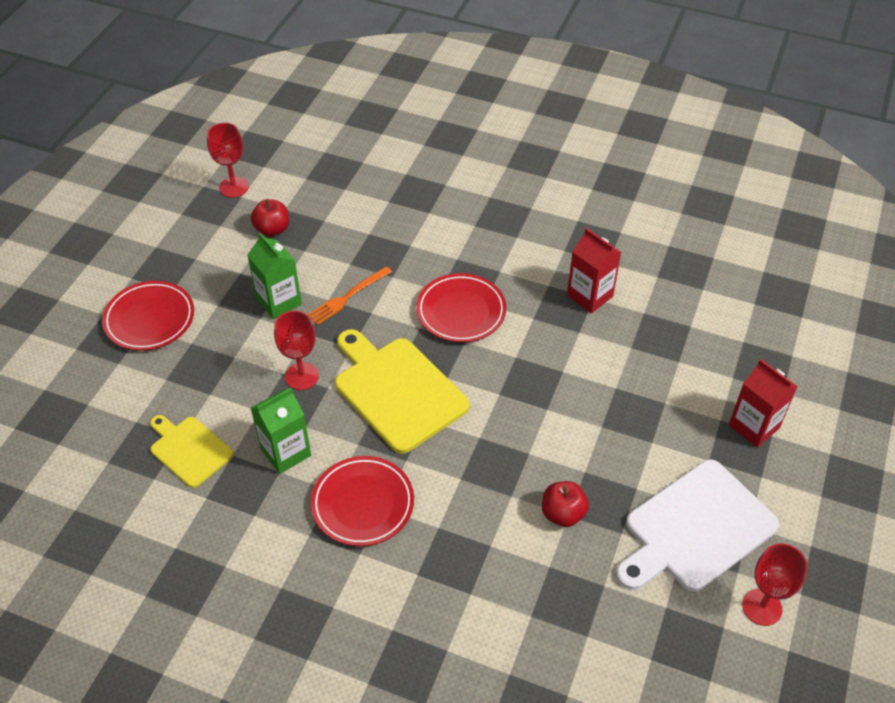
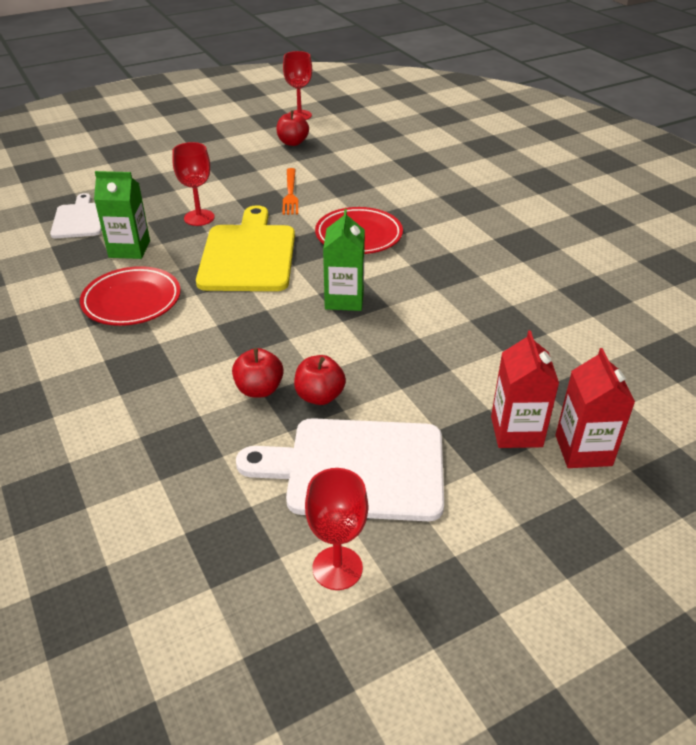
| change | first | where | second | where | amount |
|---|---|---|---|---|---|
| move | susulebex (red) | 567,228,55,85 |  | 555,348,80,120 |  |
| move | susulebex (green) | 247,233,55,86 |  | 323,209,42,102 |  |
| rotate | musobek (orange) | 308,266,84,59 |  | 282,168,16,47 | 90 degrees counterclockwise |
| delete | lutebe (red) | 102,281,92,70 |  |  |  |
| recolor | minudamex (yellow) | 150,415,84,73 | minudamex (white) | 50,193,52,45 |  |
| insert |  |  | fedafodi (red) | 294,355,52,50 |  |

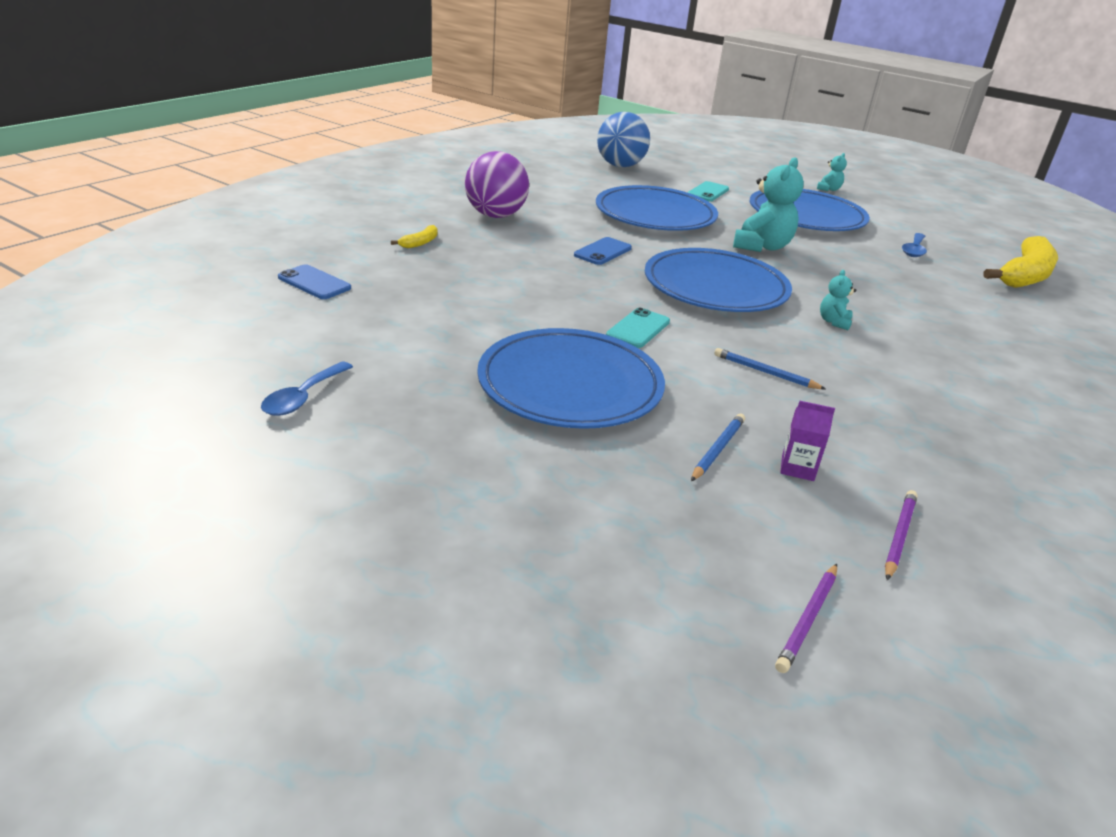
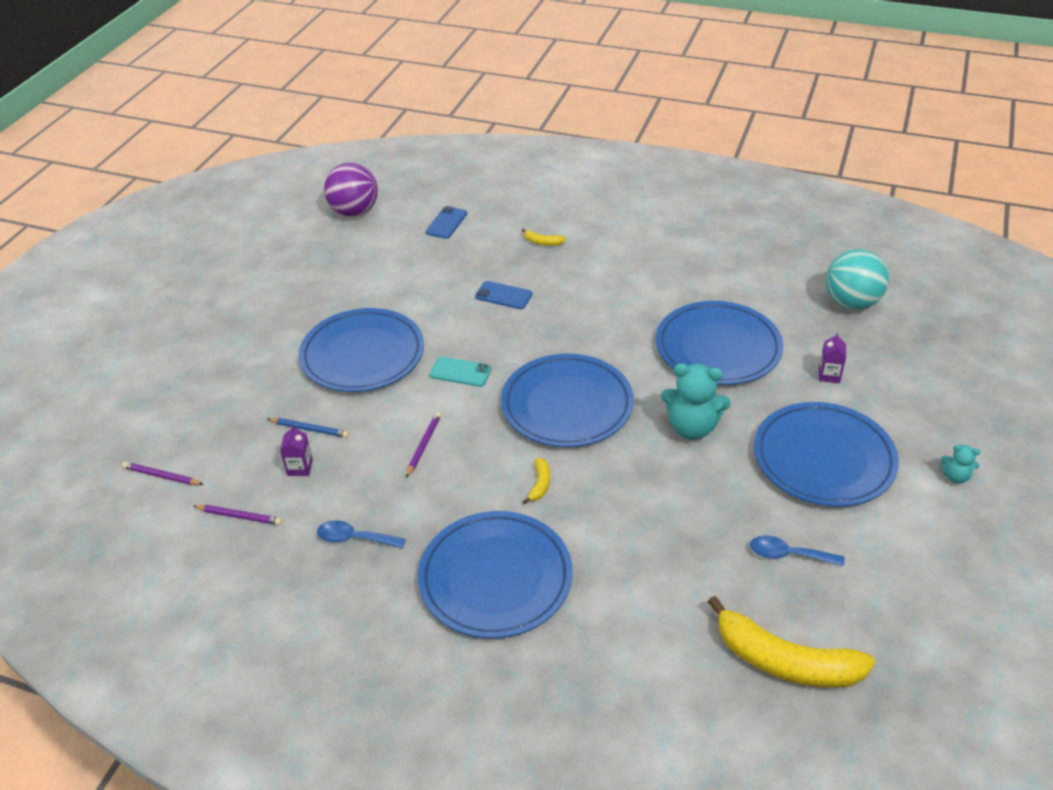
| change | first | where | second | where | amount |
|---|---|---|---|---|---|
| recolor | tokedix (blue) | 597,112,53,55 | tokedix (turquoise) | 826,249,63,61 |  |
| move | tokedix (purple) | 465,151,64,67 |  | 324,163,54,54 |  |
| replace | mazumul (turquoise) | 687,181,42,20 | susulebex (purple) | 819,333,27,50 |  |
| move | mazumul (blue) | 574,237,58,28 |  | 475,281,57,28 |  |
| replace | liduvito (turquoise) | 820,270,36,60 | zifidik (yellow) | 523,458,27,46 |  |
| recolor | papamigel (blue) | 714,348,112,41 | papamigel (purple) | 406,412,35,66 |  |
| move | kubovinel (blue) | 261,361,92,55 |  | 317,520,89,28 |  |
| insert |  |  | lutebe (blue) | 418,511,154,127 |  |

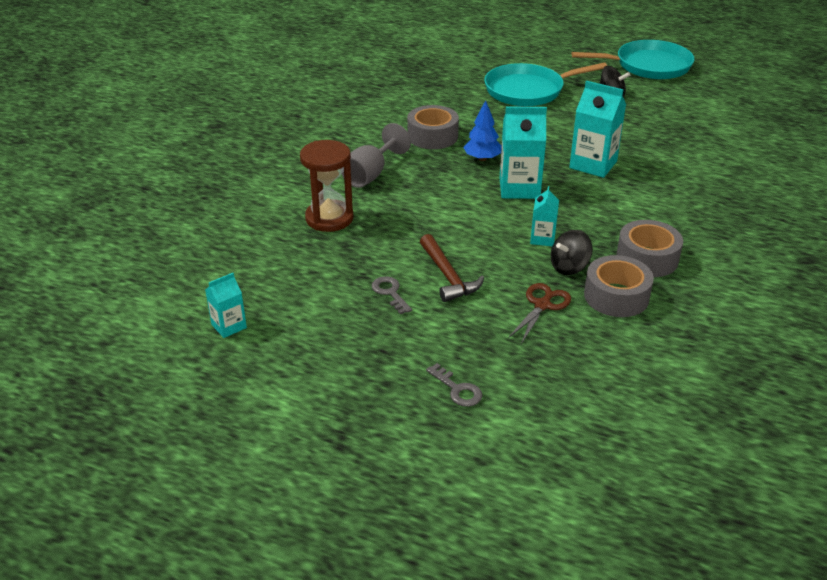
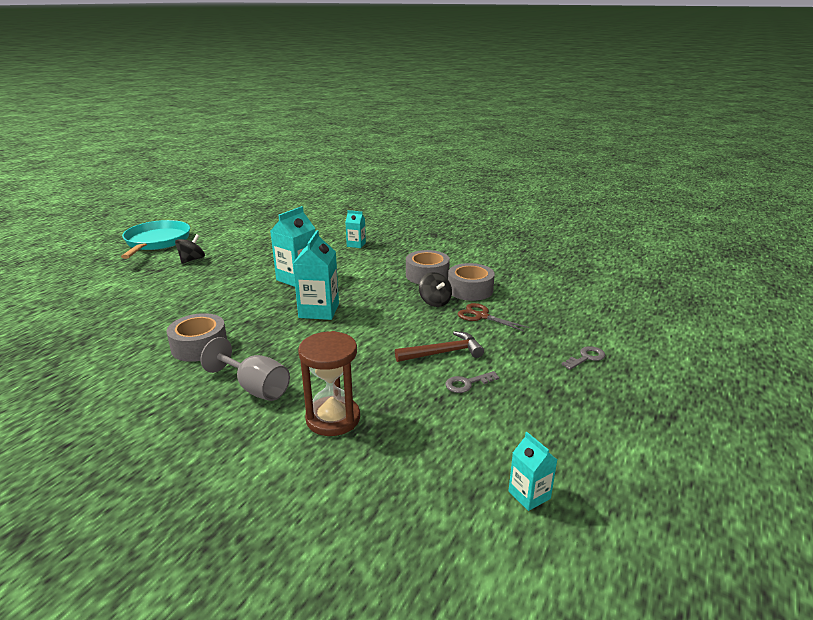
| change | first | where | second | where | amount |
|---|---|---|---|---|---|
| delete | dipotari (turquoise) | 484,62,123,44 |  |  |  |
| delete | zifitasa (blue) | 463,100,39,61 |  |  |  |
| move | susulebex (turquoise) | 530,186,29,60 |  | 345,210,21,38 |  |

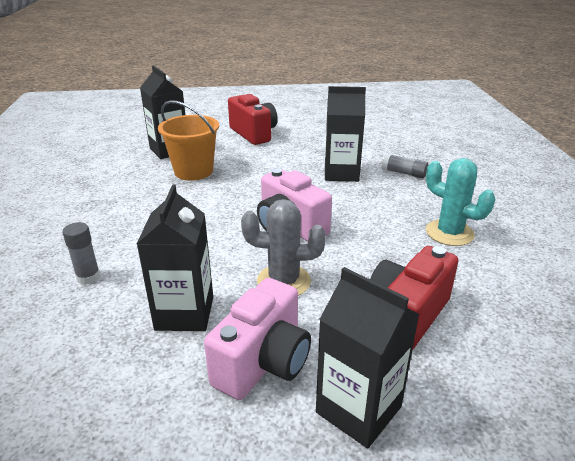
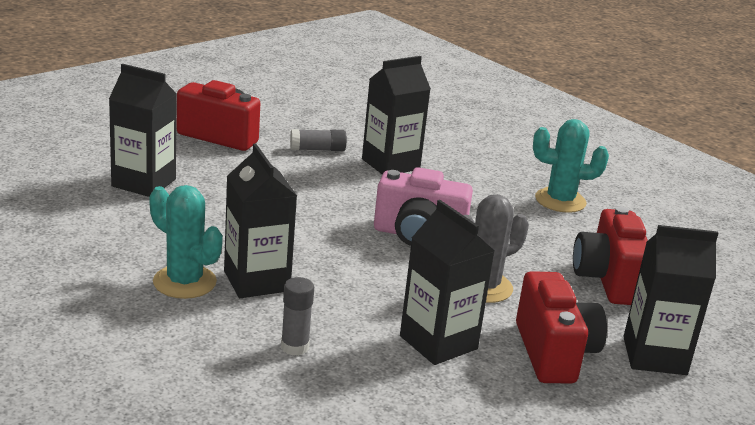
| change | first | where | second | where | amount |
|---|---|---|---|---|---|
| delete | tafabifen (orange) | 158,100,61,81 |  |  |  |
| move | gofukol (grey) | 381,154,47,24 |  | 290,129,57,22 |  |
| recolor | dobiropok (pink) | 204,278,107,122 | dobiropok (red) | 516,271,91,112 |  |
| insert |  |  | susulebex (black) | 224,144,73,154 |  |
| insert |  |  | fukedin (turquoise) | 150,185,73,114 |  |

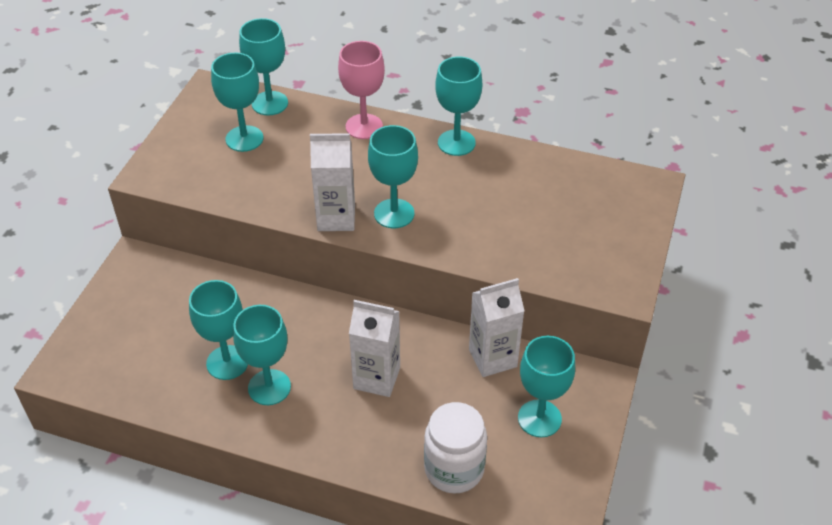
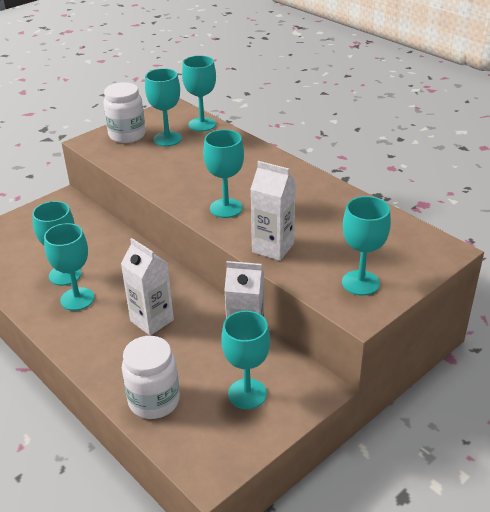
| change | first | where | second | where | amount |
|---|---|---|---|---|---|
| delete | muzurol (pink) | 338,41,47,98 |  |  |  |
| move | muzurol (turquoise) | 435,57,47,99 |  | 342,196,49,100 |  |
| move | susulebex (white) | 310,133,45,98 |  | 251,161,45,100 |  |
| insert |  |  | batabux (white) | 103,82,43,61 |  |

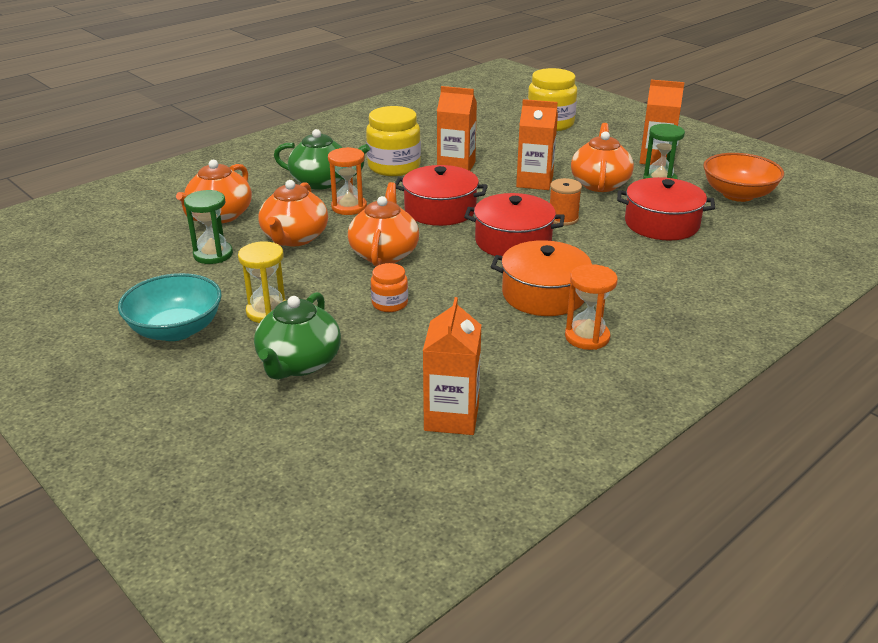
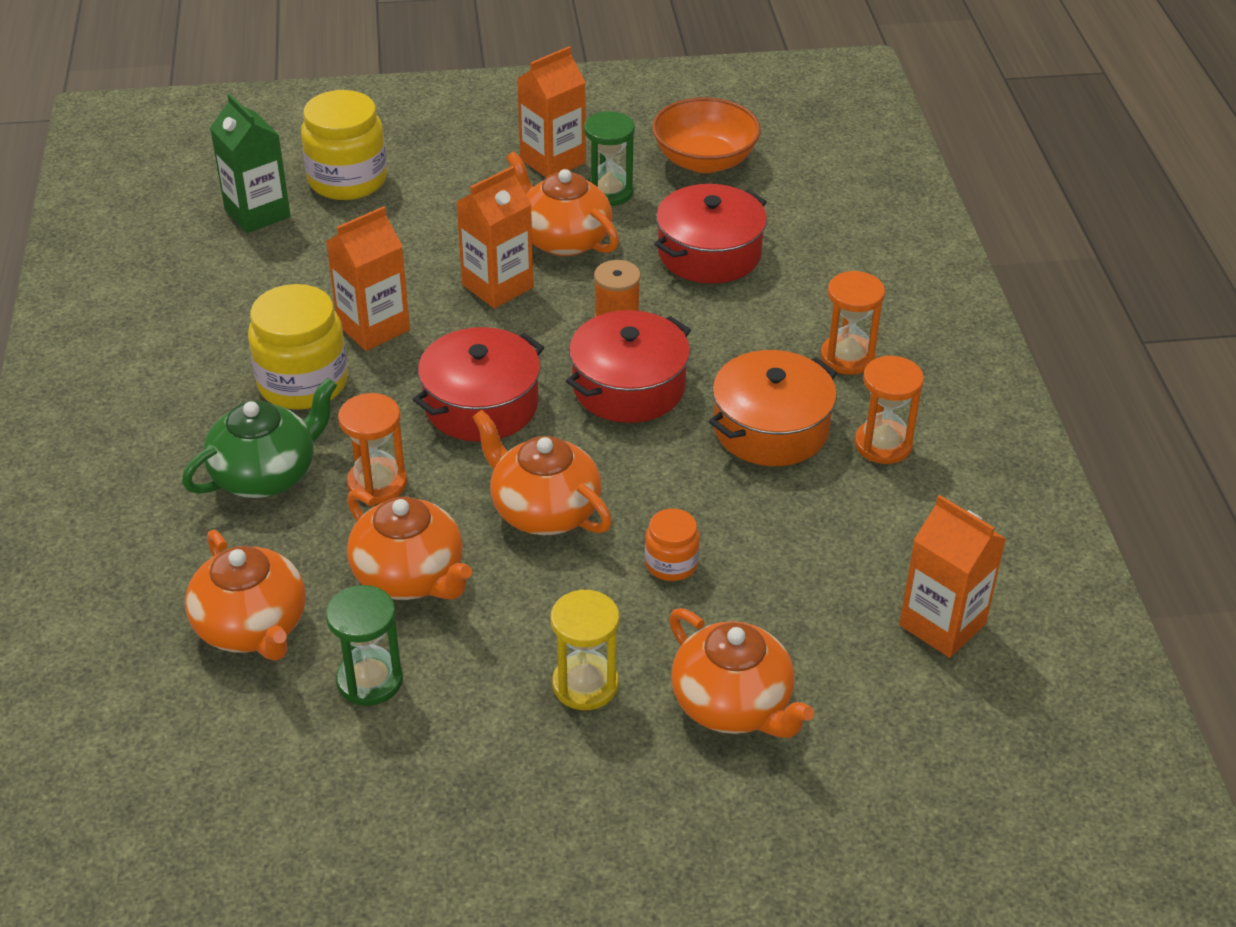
| change | first | where | second | where | amount |
|---|---|---|---|---|---|
| delete | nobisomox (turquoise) | 118,273,104,68 |  |  |  |
| recolor | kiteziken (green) | 254,292,87,88 | kiteziken (orange) | 669,608,145,130 |  |
| insert |  |  | susulebex (green) | 210,94,80,139 |  |
| insert |  |  | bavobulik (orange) | 821,271,64,104 |  |

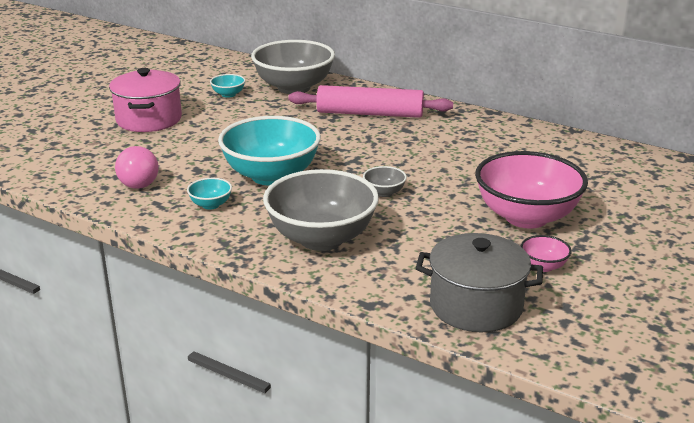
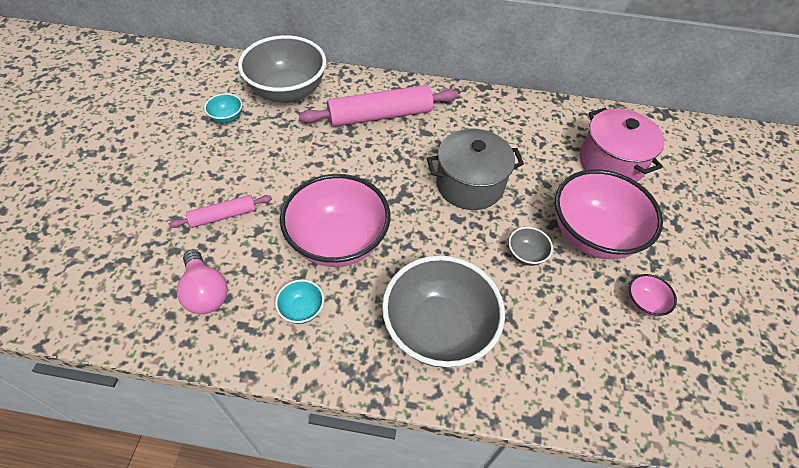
| change | first | where | second | where | amount |
|---|---|---|---|---|---|
| move | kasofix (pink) | 109,68,73,64 |  | 580,108,85,74 |  |
| recolor | nobisomox (turquoise) | 218,116,103,70 | nobisomox (pink) | 280,174,110,93 |  |
| move | nobisomox (grey) | 363,166,44,31 |  | 508,227,45,39 |  |
| move | kasofix (grey) | 416,233,127,99 |  | 427,129,97,81 |  |
| insert |  |  | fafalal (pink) | 168,195,104,33 |  |

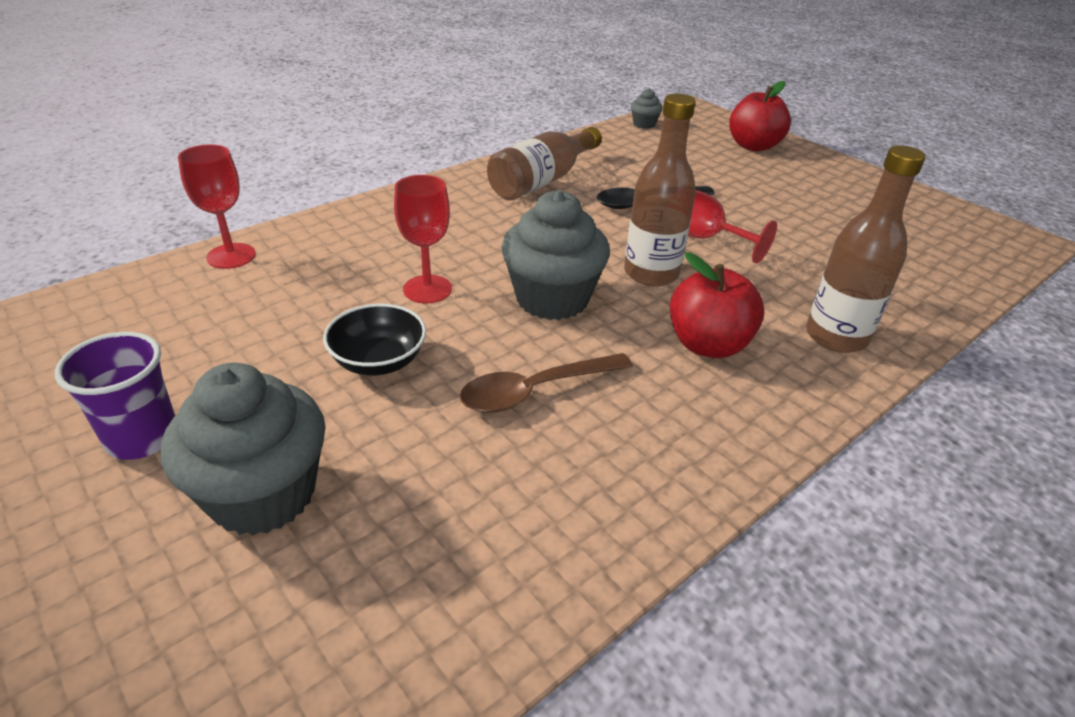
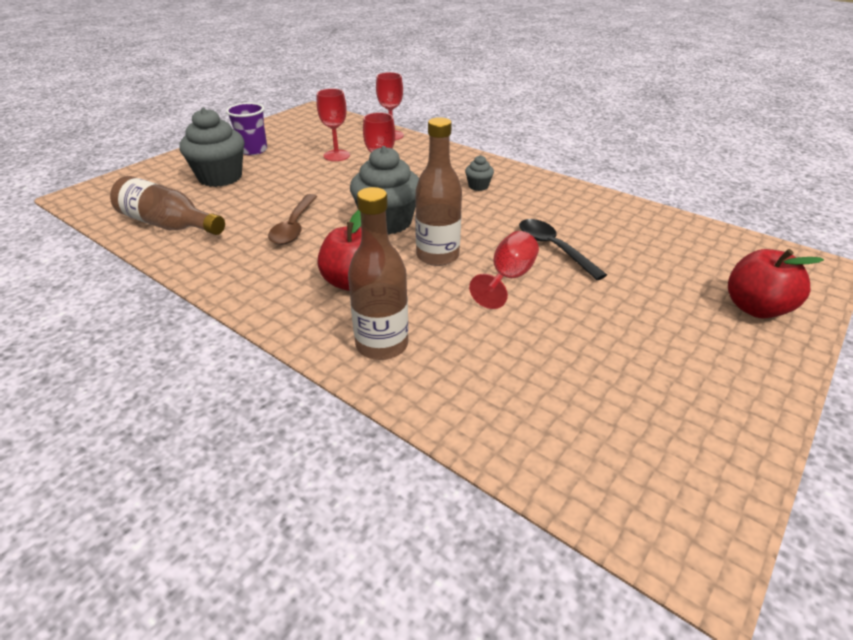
| change | first | where | second | where | amount |
|---|---|---|---|---|---|
| move | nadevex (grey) | 631,89,31,40 |  | 465,155,29,36 |  |
| move | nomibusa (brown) | 487,127,115,73 |  | 110,176,115,59 |  |
| delete | nobisomox (black) | 323,304,103,71 |  |  |  |
| rotate | kubovinel (brown) | 460,353,173,60 |  | 268,194,49,51 | 135 degrees counterclockwise |
| insert |  |  | muzurol (red) | 317,89,33,72 |  |

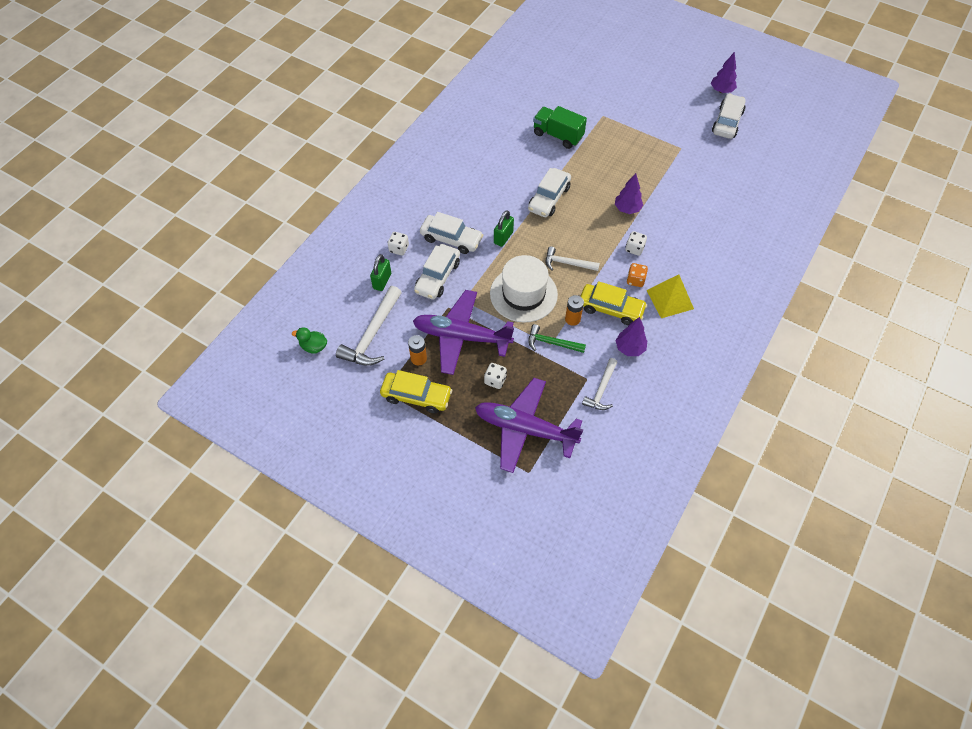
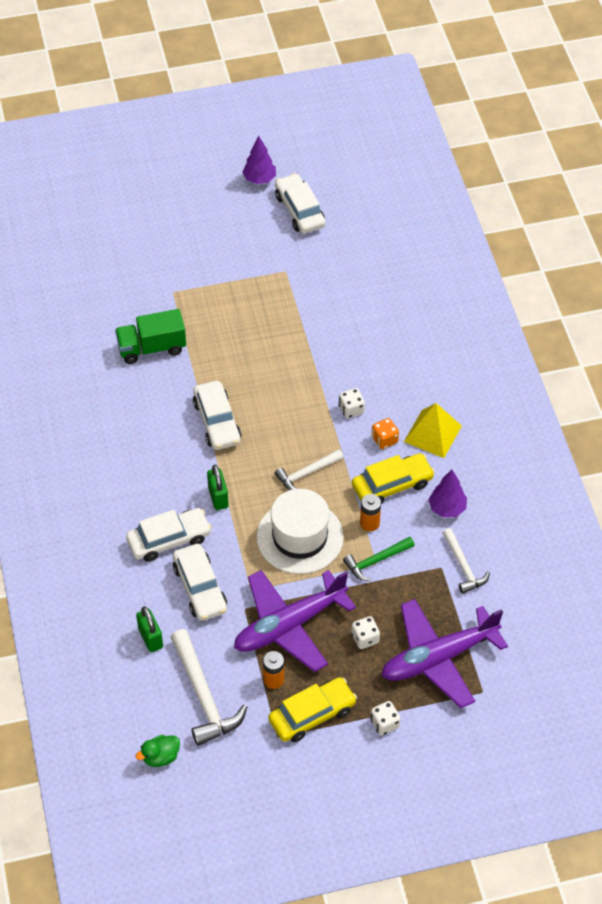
| change | first | where | second | where | amount |
|---|---|---|---|---|---|
| delete | zifitasa (purple) | 615,173,28,41 |  |  |  |
| move | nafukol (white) | 388,232,21,23 |  | 370,701,30,34 |  |

